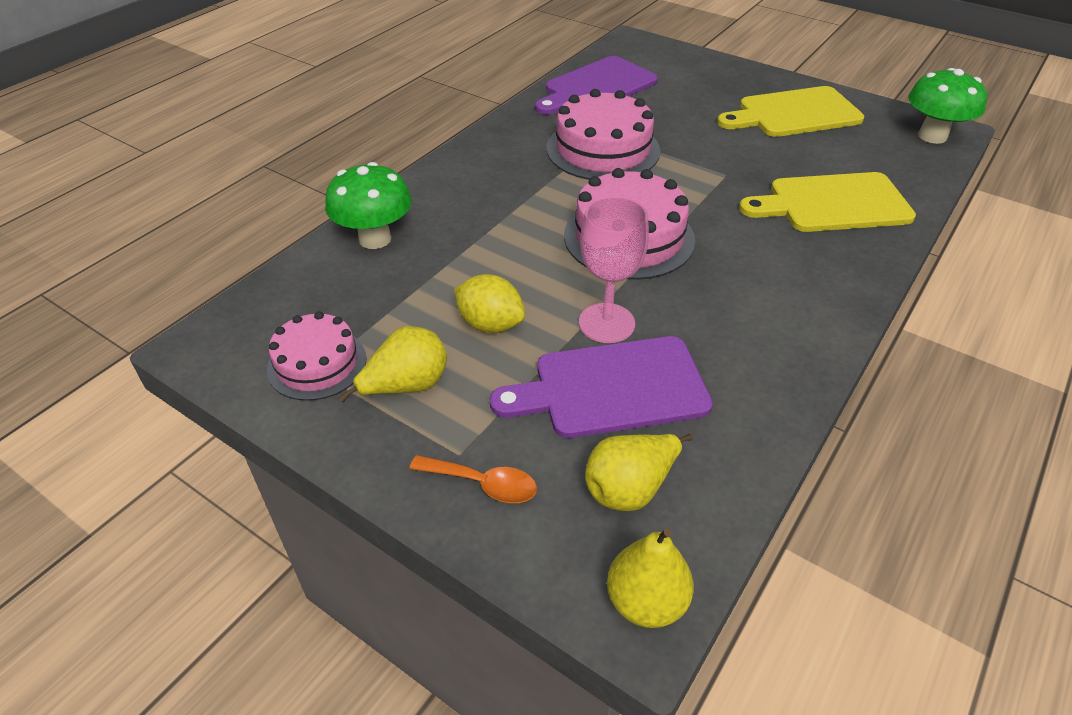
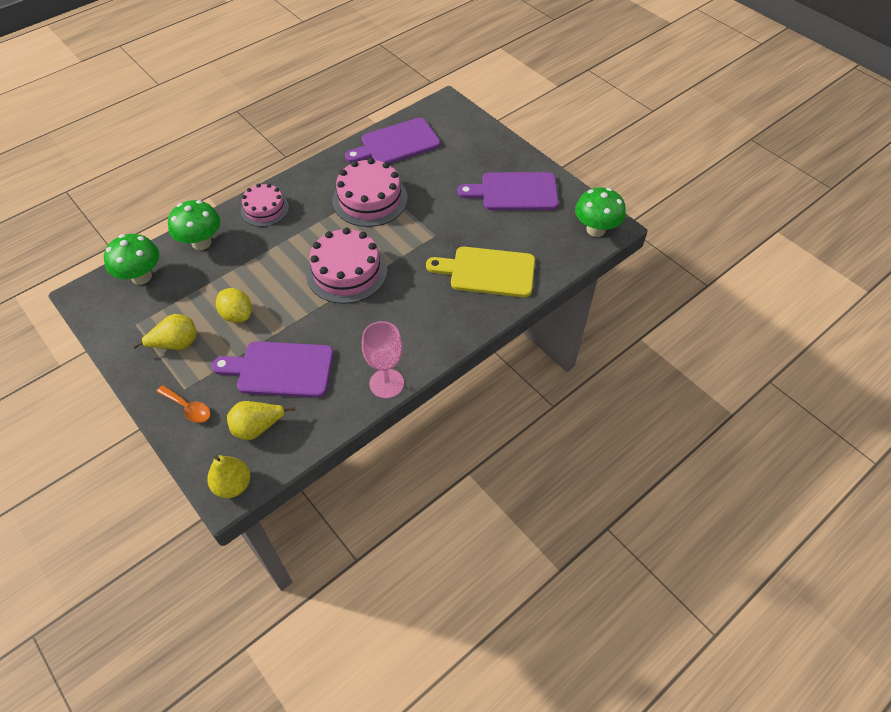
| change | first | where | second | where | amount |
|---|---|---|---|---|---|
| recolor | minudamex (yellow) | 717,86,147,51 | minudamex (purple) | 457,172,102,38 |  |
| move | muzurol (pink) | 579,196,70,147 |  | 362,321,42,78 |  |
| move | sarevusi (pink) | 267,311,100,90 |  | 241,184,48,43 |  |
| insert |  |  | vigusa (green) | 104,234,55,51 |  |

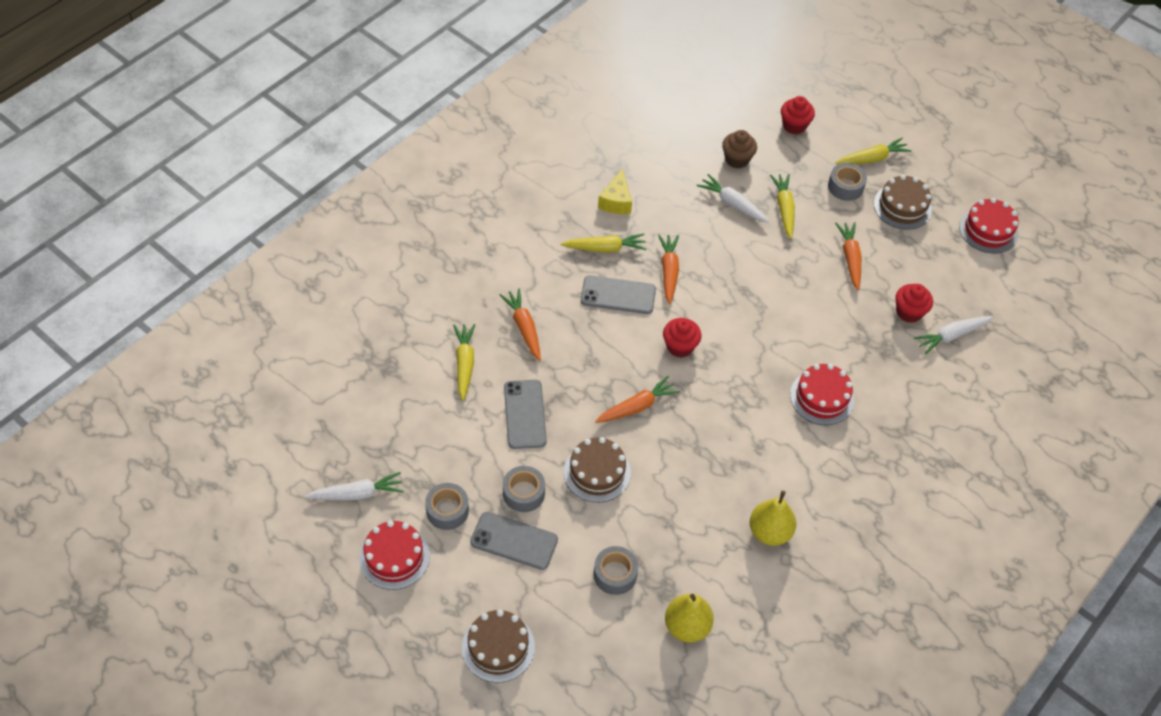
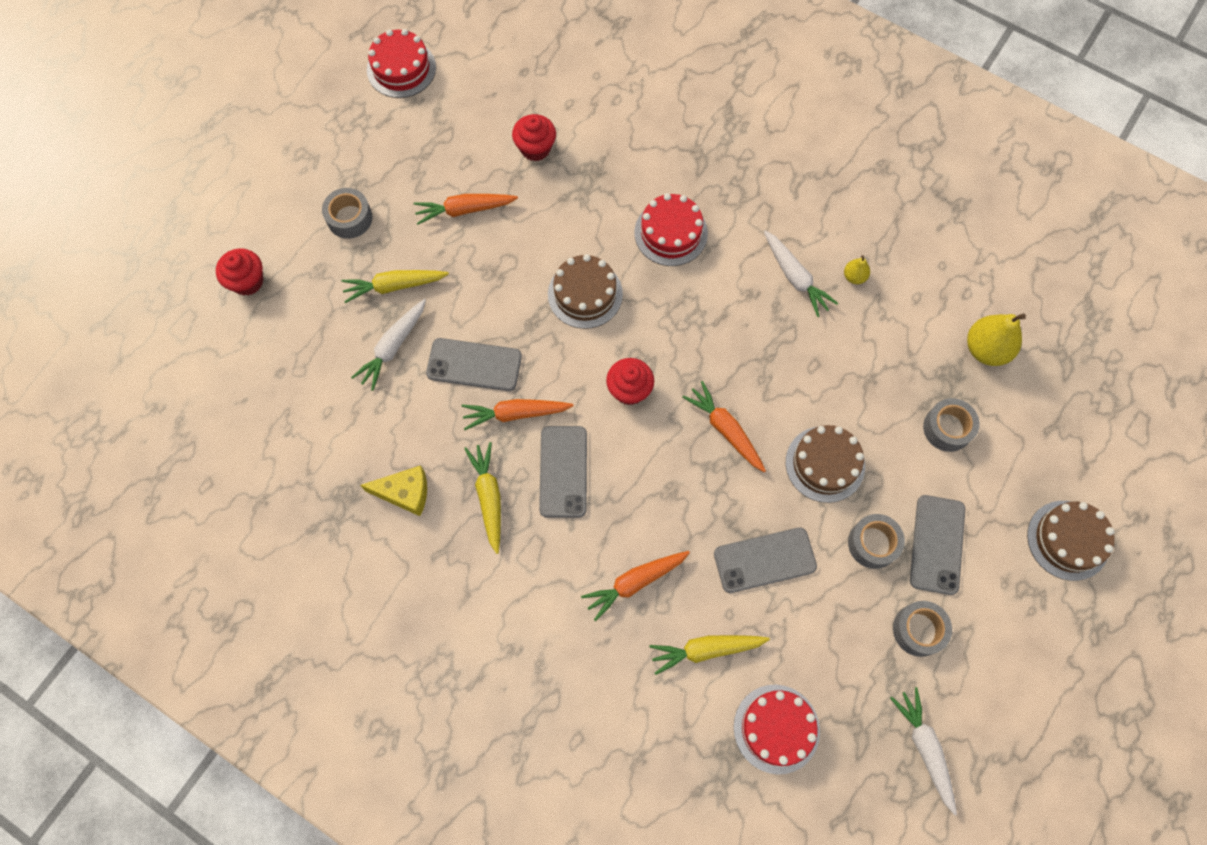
| change | first | where | second | where | amount |
|---|---|---|---|---|---|
| delete | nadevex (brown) | 722,130,35,38 |  |  |  |
| delete | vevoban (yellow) | 835,137,77,27 |  |  |  |
| move | sarevusi (brown) | 874,175,58,55 |  | 548,254,75,75 |  |
| move | vevoban (white) | 914,316,79,38 |  | 764,230,74,87 |  |
| resize | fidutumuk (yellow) | 749,491,47,55 |  | 844,255,26,29 | x0.51 |
| move | sarevusi (red) | 359,520,71,70 |  | 734,685,86,89 |  |
| insert |  |  | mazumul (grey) | 426,338,96,53 |  |

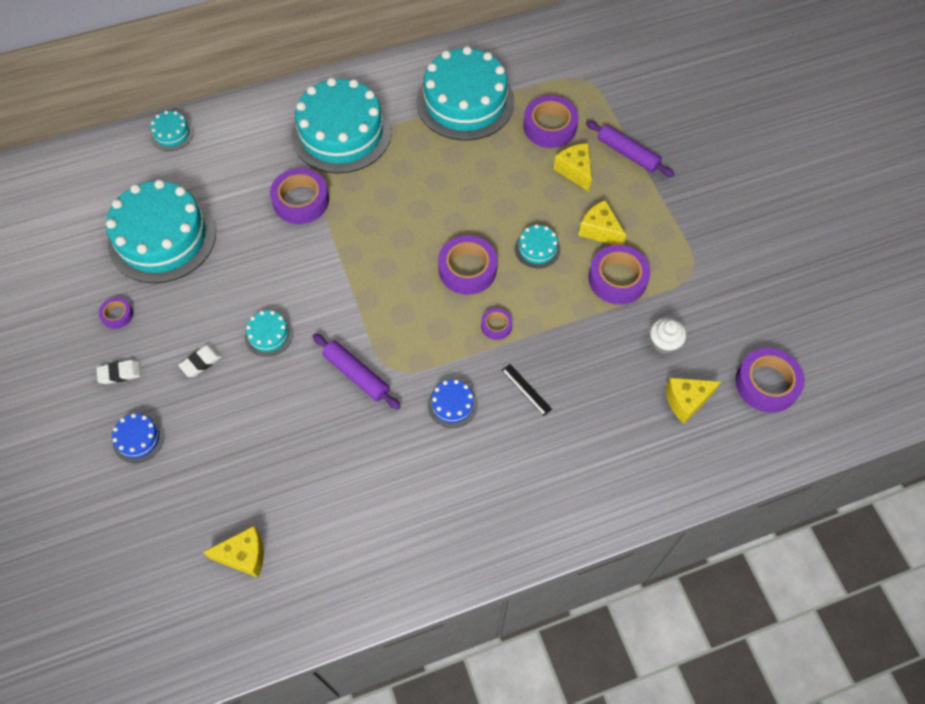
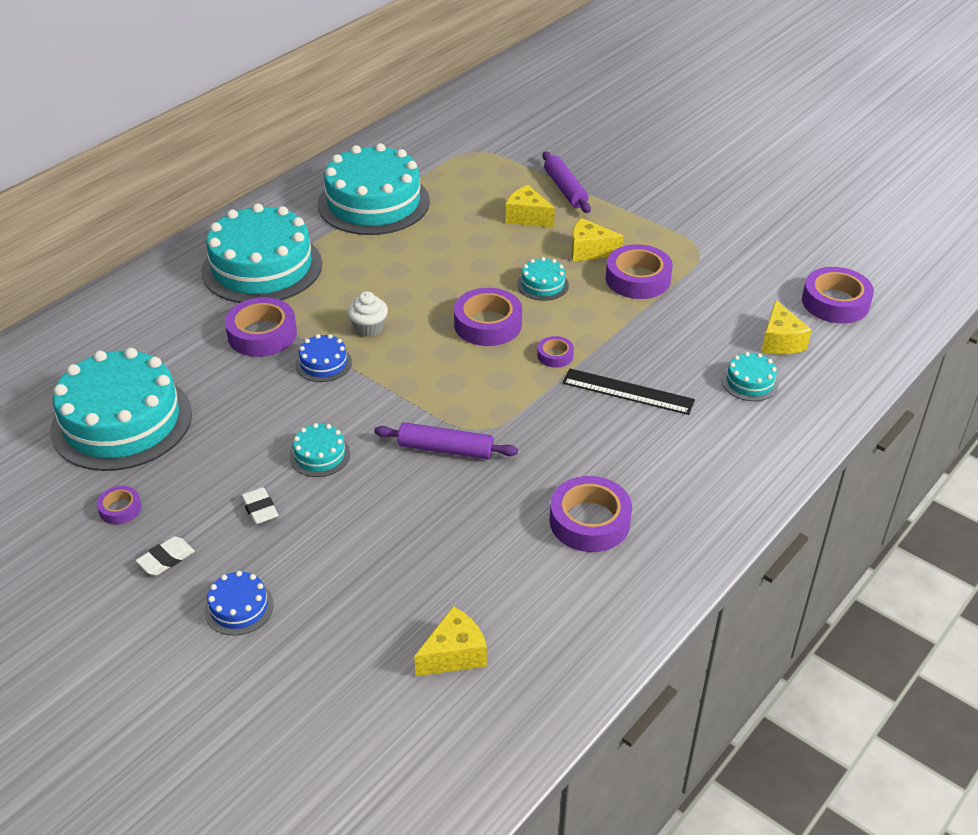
| change | first | where | second | where | amount |
|---|---|---|---|---|---|
| move | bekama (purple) | 523,95,56,53 |  | 550,476,82,76 |  |
| move | sarevusi (turquoise) | 150,111,44,40 |  | 721,352,58,49 |  |
| rotate | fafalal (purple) | 586,120,88,57 |  | 543,151,48,62 | 60 degrees clockwise |
| move | nadevex (white) | 650,317,36,37 |  | 348,291,40,46 |  |
| rotate | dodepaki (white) | 178,345,44,32 |  | 241,487,37,38 | 45 degrees counterclockwise |
| resize | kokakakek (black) | 501,364,51,52 |  | 562,369,133,46 | x1.75 |
| rotate | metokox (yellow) | 665,378,56,46 |  | 761,300,51,54 | 45 degrees counterclockwise |
| move | sarevusi (blue) | 428,379,50,49 |  | 296,334,56,48 |  |

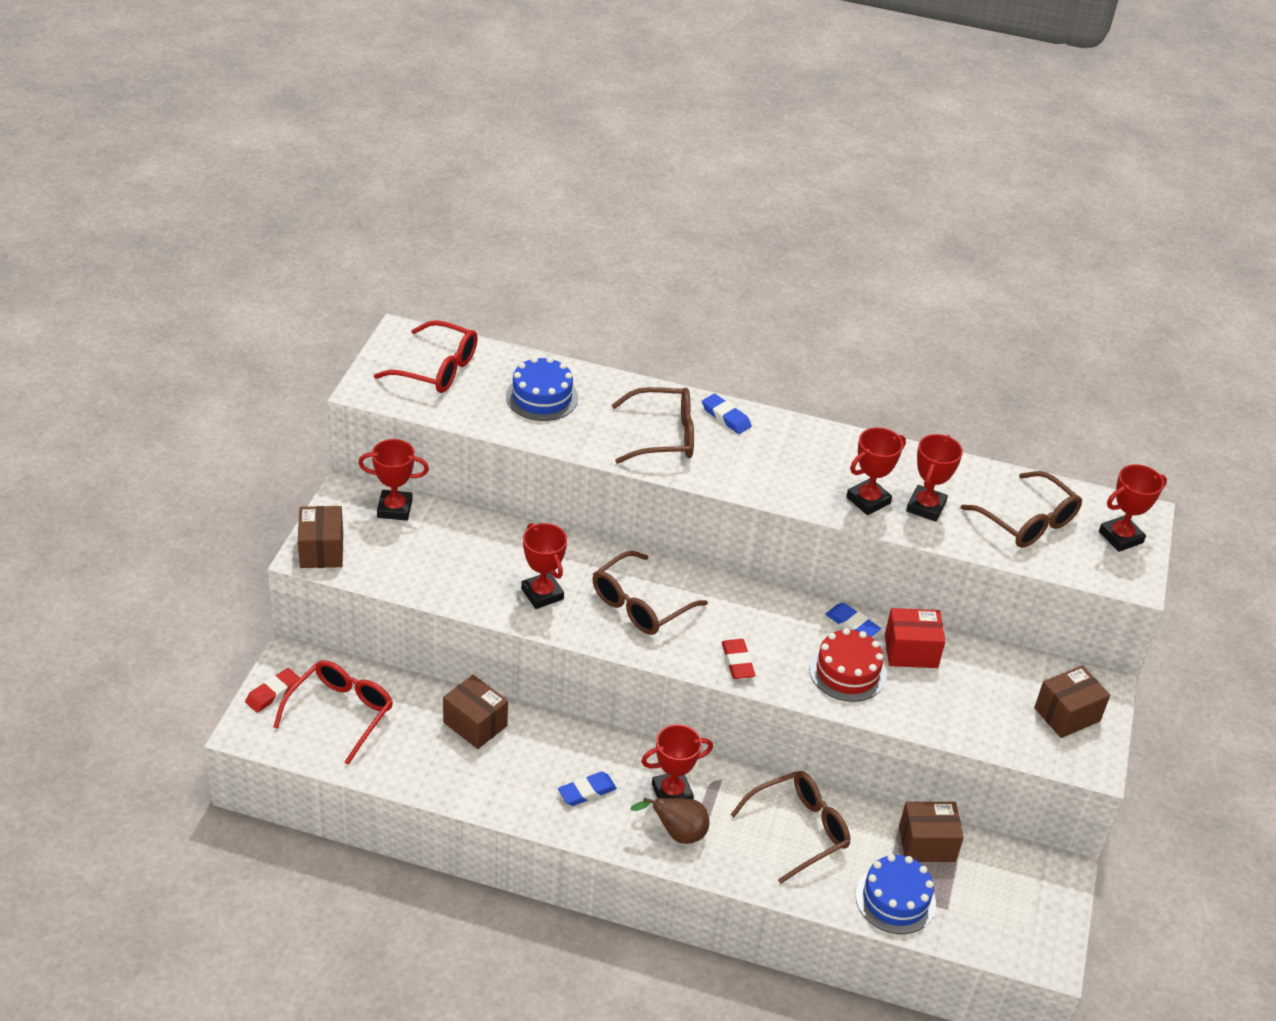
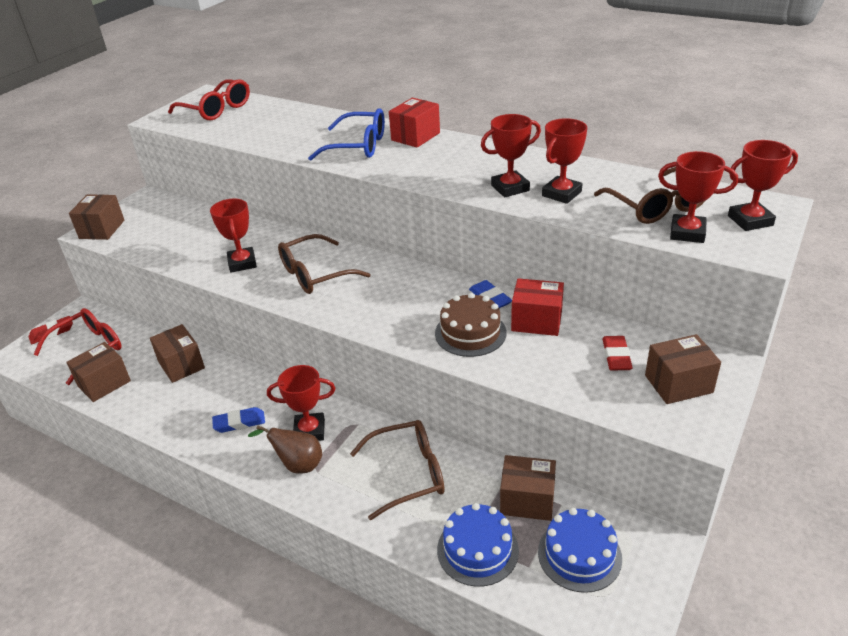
| change | first | where | second | where | amount |
|---|---|---|---|---|---|
| move | sarevusi (blue) | 506,357,72,64 |  | 538,508,84,85 |  |
| recolor | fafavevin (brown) | 612,387,82,77 | fafavevin (blue) | 308,108,77,53 |  |
| replace | dodepaki (blue) | 702,394,49,40 | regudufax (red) | 389,98,51,50 |  |
| move | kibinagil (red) | 358,439,71,82 |  | 658,151,80,92 |  |
| recolor | sarevusi (red) | 809,628,77,74 | sarevusi (brown) | 435,293,71,64 |  |
| move | dodepaki (red) | 722,639,34,40 |  | 603,336,30,34 |  |
| insert |  |  | regudufax (brown) | 66,342,65,60 |  |

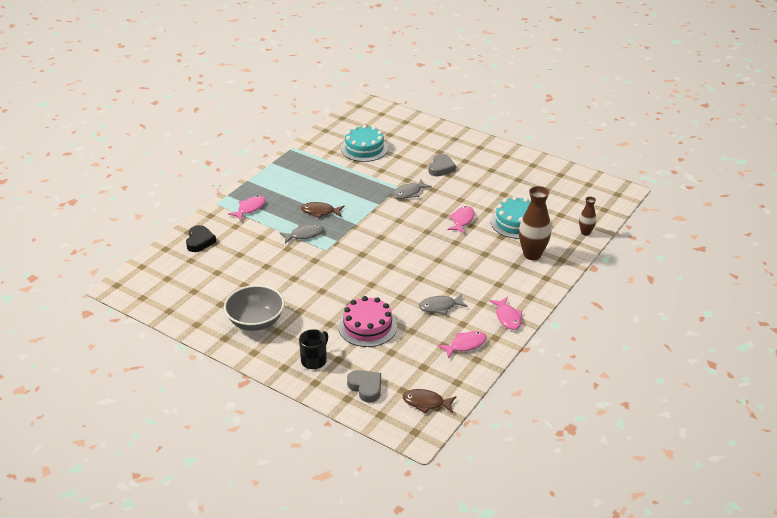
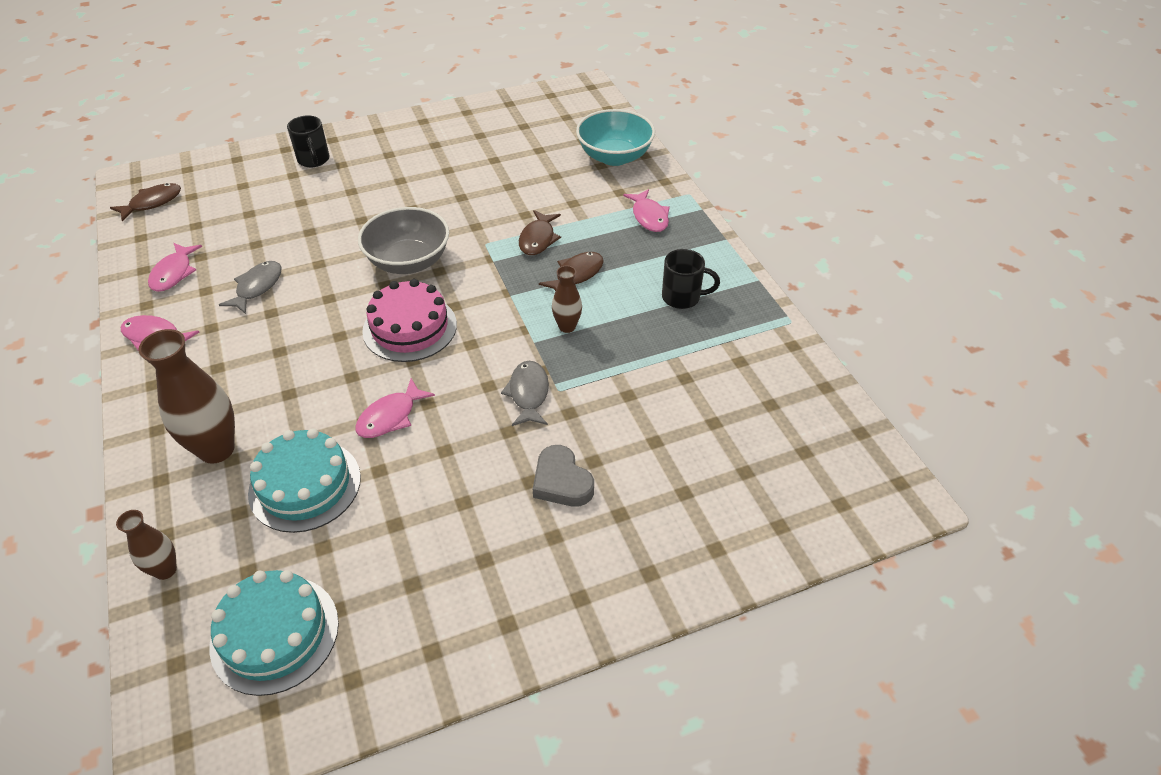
| change | first | where | second | where | amount |
|---|---|---|---|---|---|
| move | sarevusi (turquoise) | 341,125,47,37 |  | 210,570,129,126 |  |
| rotate | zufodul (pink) | 447,206,28,28 |  | 355,378,80,60 | 75 degrees clockwise |
| recolor | zufodul (grey) | 279,224,45,20 | zufodul (brown) | 519,210,42,45 |  |
| replace | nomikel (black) | 186,225,30,27 | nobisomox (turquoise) | 576,109,79,57 |  |
| move | nobisomox (grey) | 224,285,60,46 |  | 358,207,91,67 |  |
| move | sarevusi (pink) | 338,296,59,51 |  | 362,279,95,83 |  |
| delete | nomikel (grey) | 347,370,34,33 |  |  |  |
| insert |  |  | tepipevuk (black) | 662,249,58,60 |  |
| insert |  |  | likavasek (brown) | 552,266,30,67 |  |

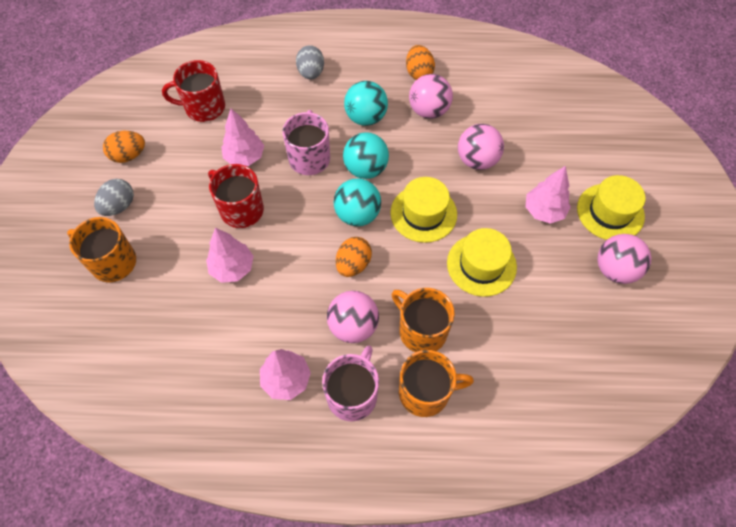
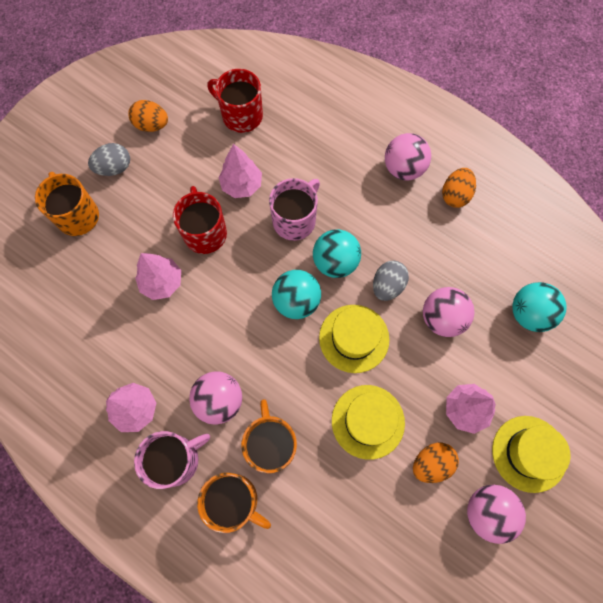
| change | first | where | second | where | amount |
|---|---|---|---|---|---|
| move | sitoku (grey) | 296,45,28,34 |  | 373,261,36,40 |  |
| move | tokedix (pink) | 409,74,44,45 |  | 385,133,46,47 |  |
| move | tokedix (turquoise) | 344,81,44,45 |  | 512,282,55,50 |  |
| move | sitoku (orange) | 336,237,36,40 |  | 413,442,46,41 |  |

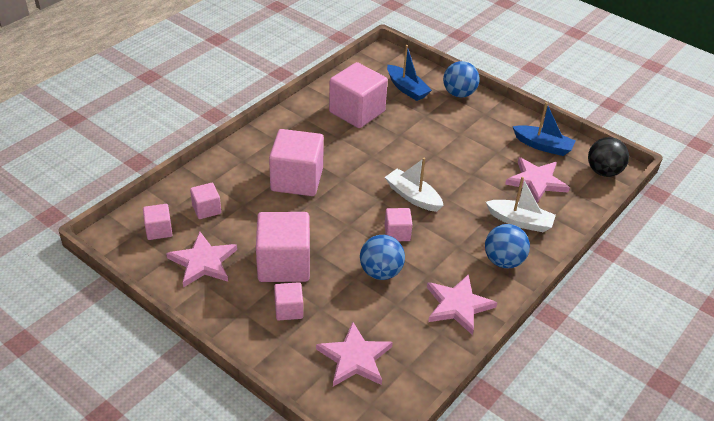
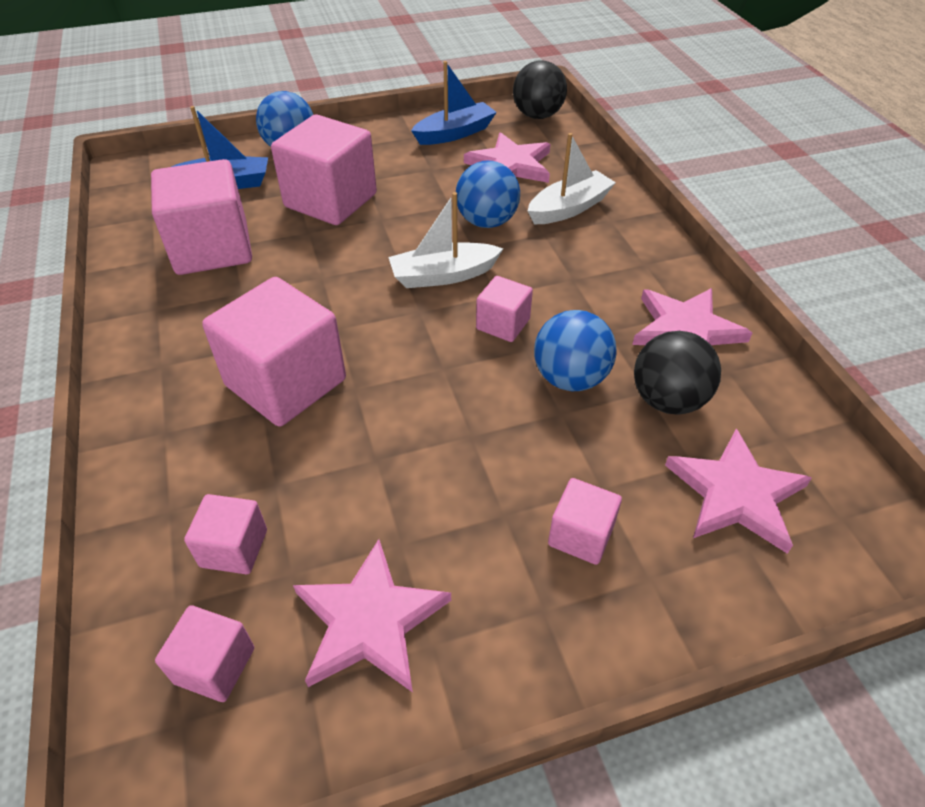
| change | first | where | second | where | amount |
|---|---|---|---|---|---|
| move | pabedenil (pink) | 256,212,54,70 |  | 271,115,106,110 |  |
| move | tokedix (blue) | 485,224,45,44 |  | 456,161,64,67 |  |
| insert |  |  | tokedix (black) | 634,331,87,84 |  |

